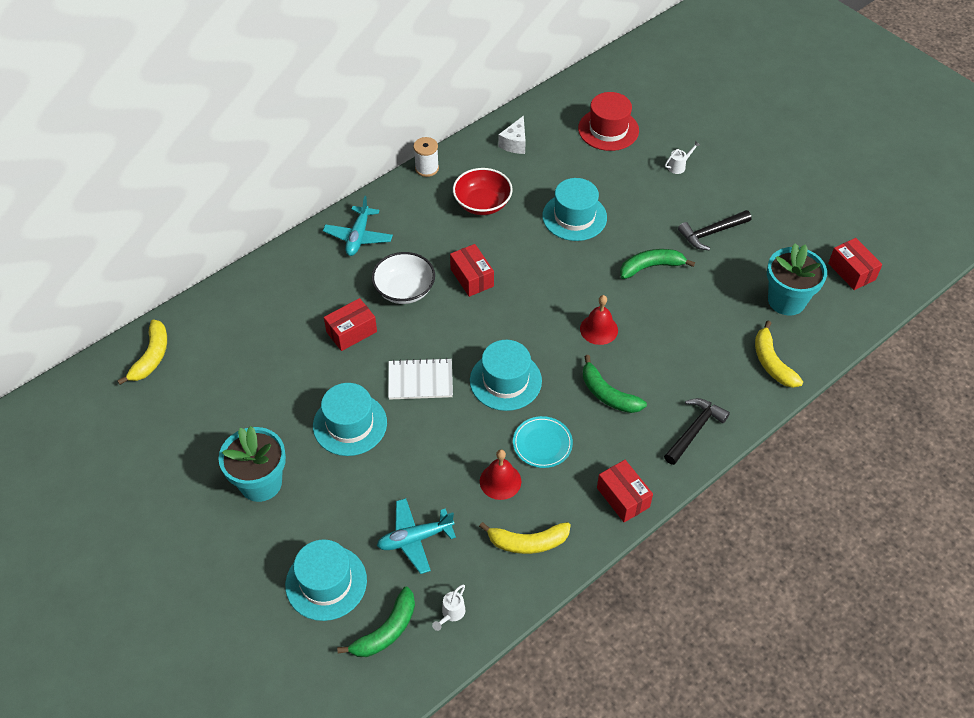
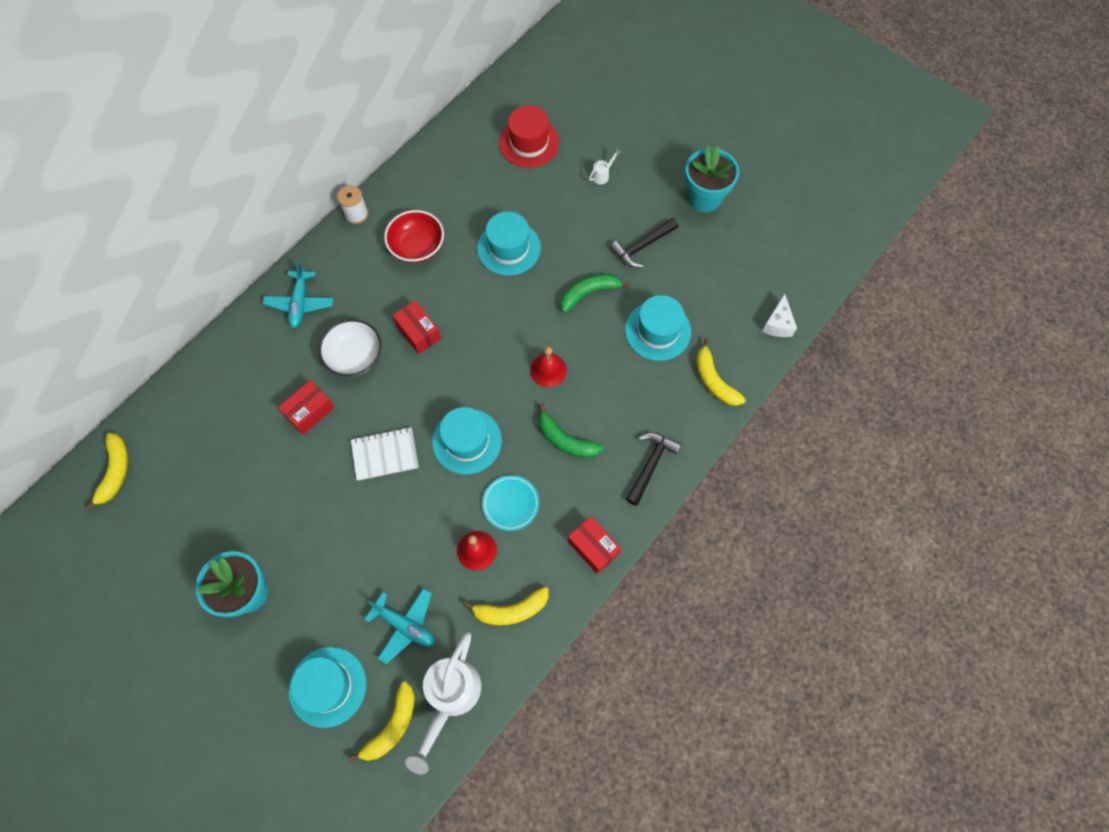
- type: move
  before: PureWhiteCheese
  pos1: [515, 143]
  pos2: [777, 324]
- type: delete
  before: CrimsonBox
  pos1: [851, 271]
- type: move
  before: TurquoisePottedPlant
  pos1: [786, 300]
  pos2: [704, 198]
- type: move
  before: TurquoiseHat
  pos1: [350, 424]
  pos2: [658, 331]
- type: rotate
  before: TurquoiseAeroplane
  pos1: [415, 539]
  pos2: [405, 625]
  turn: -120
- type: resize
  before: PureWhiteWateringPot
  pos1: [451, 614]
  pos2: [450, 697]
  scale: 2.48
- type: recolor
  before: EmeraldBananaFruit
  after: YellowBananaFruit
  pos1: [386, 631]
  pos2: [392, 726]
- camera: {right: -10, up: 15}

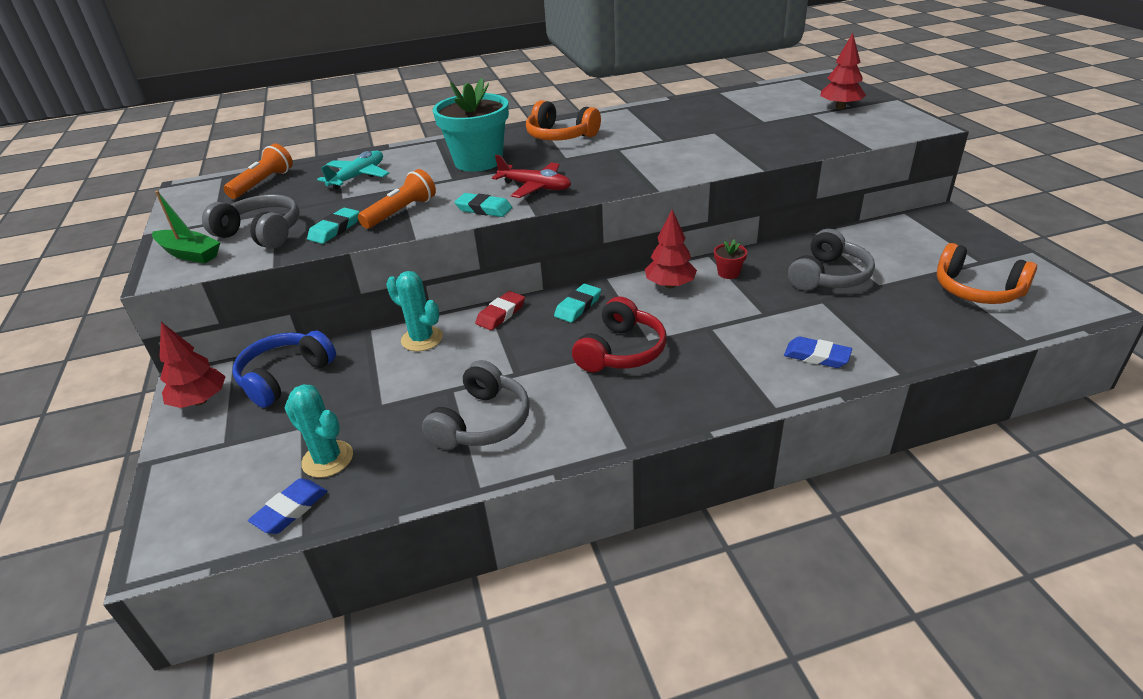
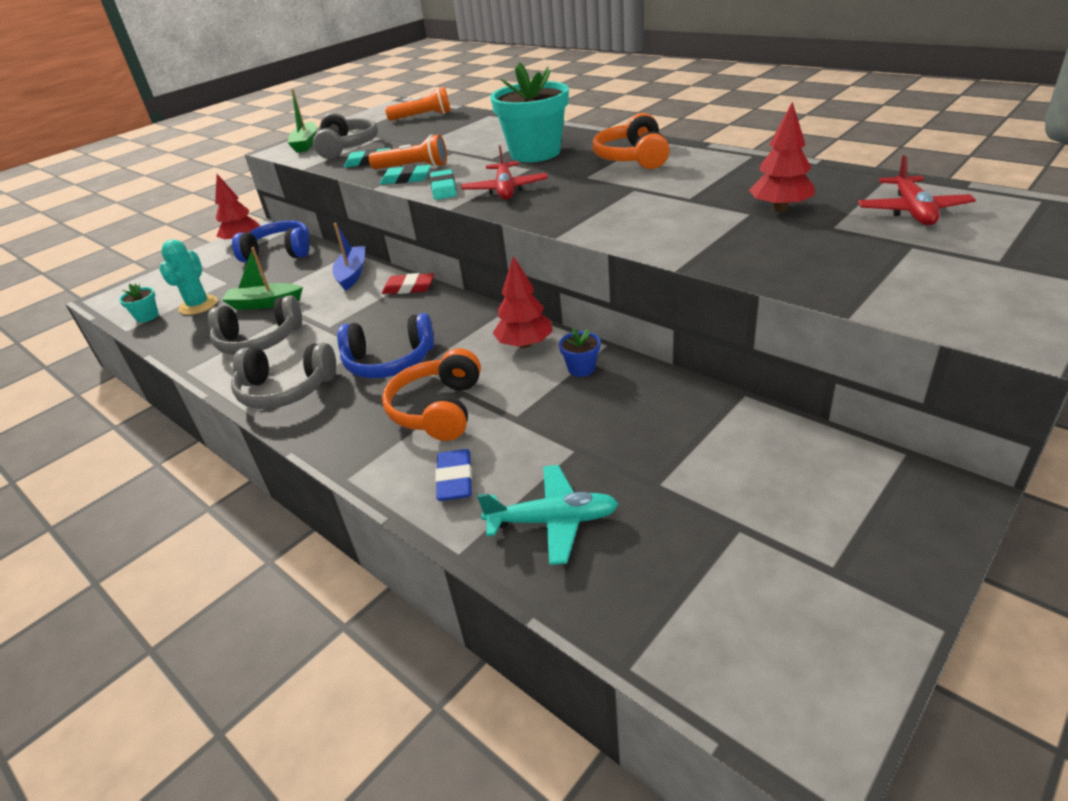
- type: move
  before: CrimsonToyTree
  pos1: [840, 107]
  pos2: [780, 208]
- type: move
  before: TurquoiseAeroplane
  pos1: [358, 177]
  pos2: [553, 521]
- type: move
  before: AshGreyOverEarHeadphones
  pos1: [828, 276]
  pos2: [286, 390]
- type: recolor
  before: CrimsonPottedPlant
  after: BluePottedPlant
  pos1: [728, 273]
  pos2: [581, 368]
- type: move
  before: OrangeOverEarHeadphones
  pos1: [977, 290]
  pos2: [438, 410]
- type: replace
  before: TurquoisePricklyPlant
  after: BlueBoat
  pos1: [422, 339]
  pos2: [352, 274]
- type: move
  before: TurquoiseEraser
  pos1: [578, 306]
  pos2: [406, 179]
- type: recolor
  before: CrimsonOverEarHeadphones
  after: BlueOverEarHeadphones
  pos1: [621, 351]
  pos2: [389, 361]
- type: replace
  before: BlueEraser
  after: TurquoisePottedPlant
  pos1: [290, 509]
  pos2: [147, 316]
- type: insert
  after: CrimsonAeroplane
  pos2: [912, 211]
- type: insert
  after: EmeraldBoat
  pos2: [265, 303]
- camera: {right: 60, up: 0}

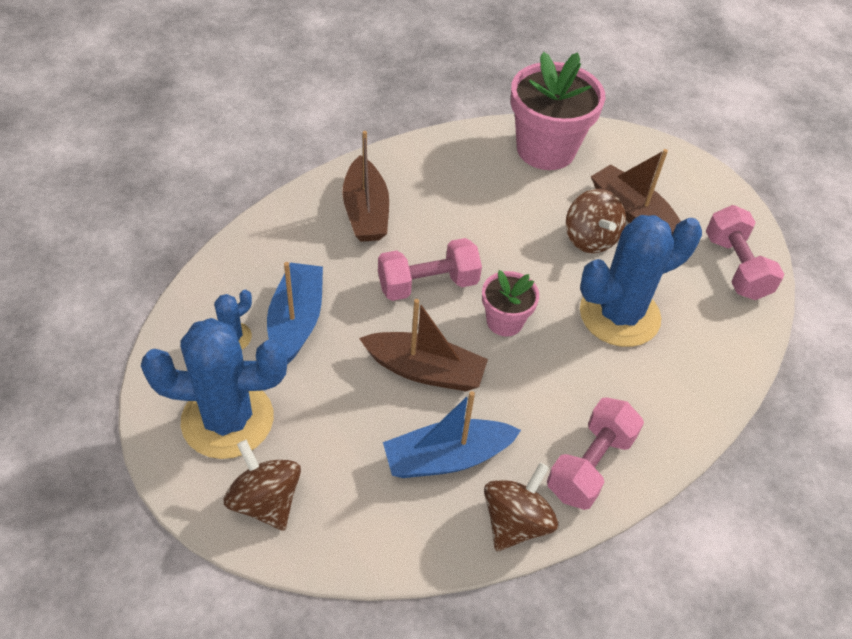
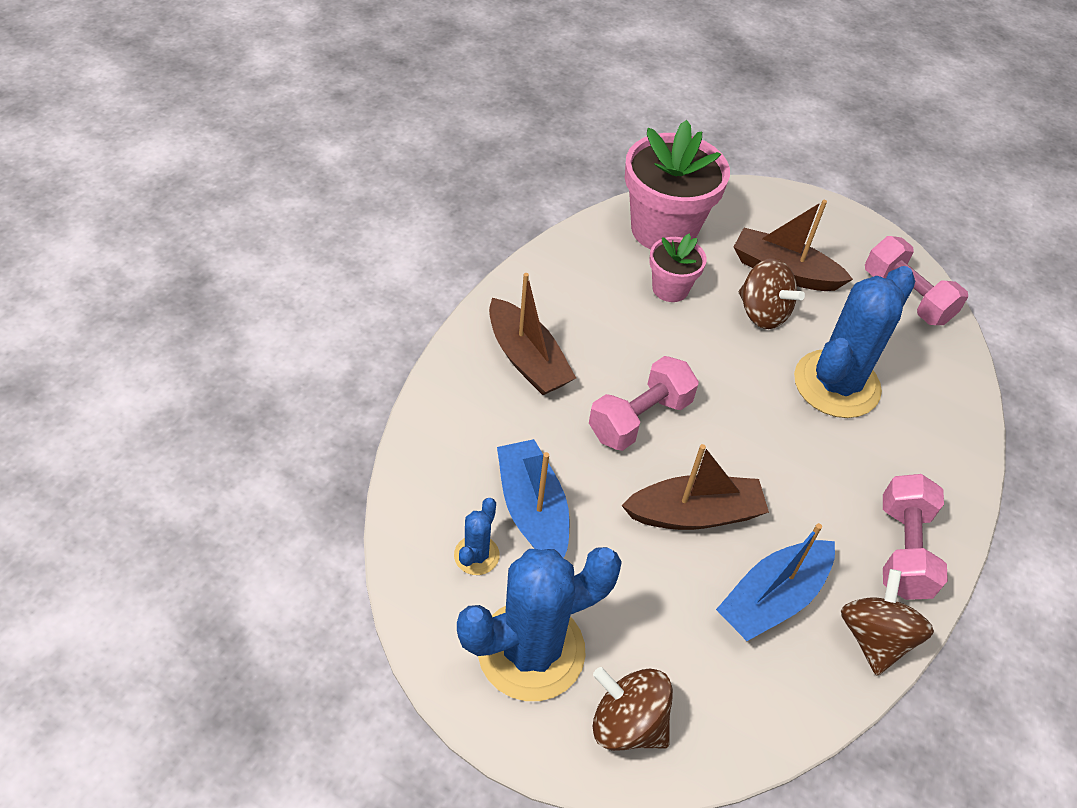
- type: move
  before: RosePinkPottedPlant
  pos1: [504, 321]
  pos2: [670, 289]
- camera: {right: -25, up: 0}

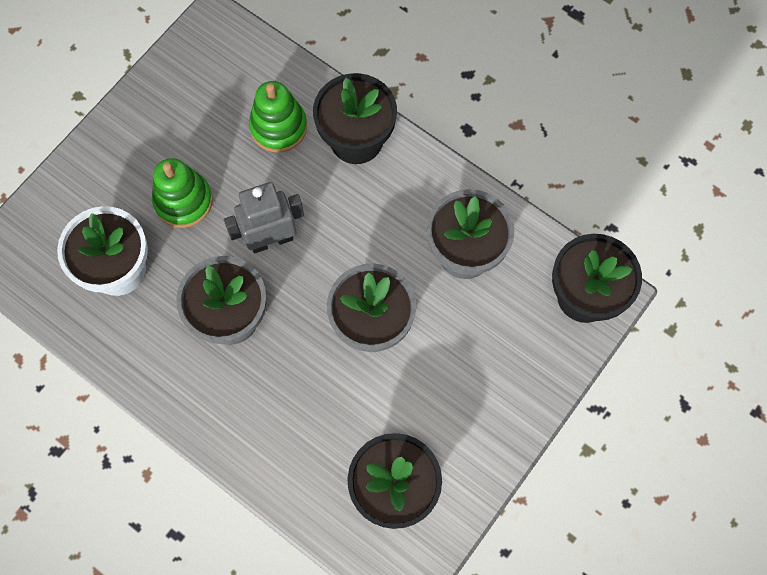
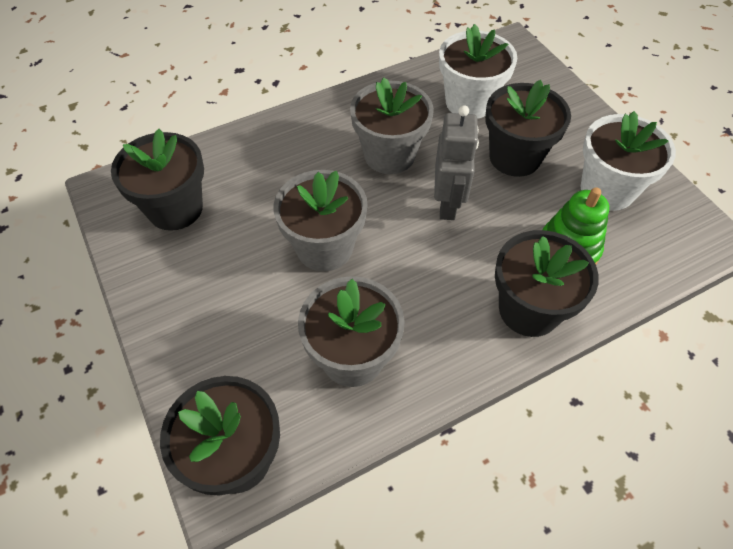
- type: replace
  before: EmeraldStackingRings
  after: BlackPottedPlant
  pos1: [183, 201]
  pos2: [514, 157]
- type: insert
  after: PureWhitePottedPlant
  pos2: [607, 190]
- camera: {right: 115, up: -15}

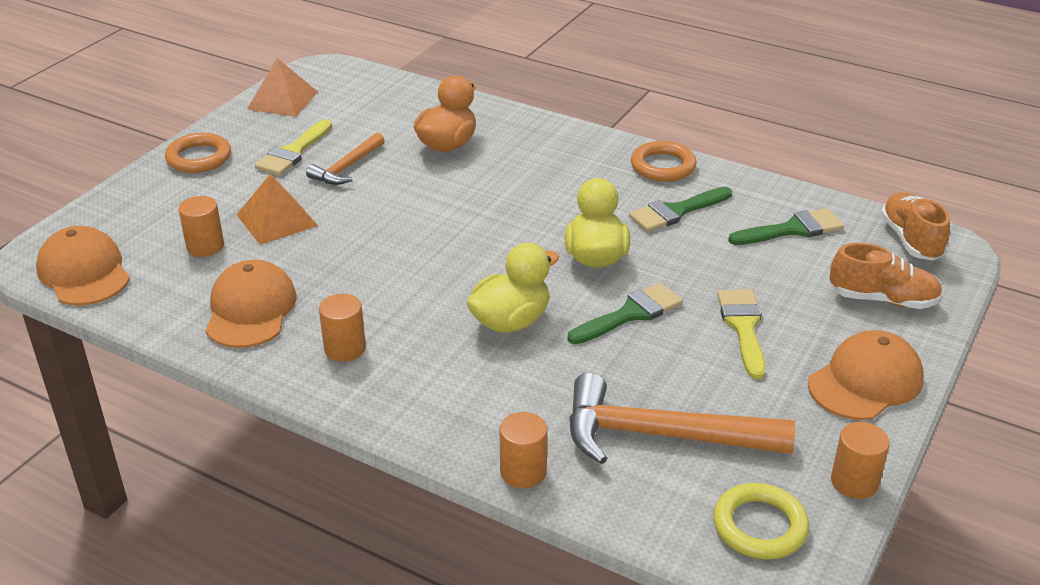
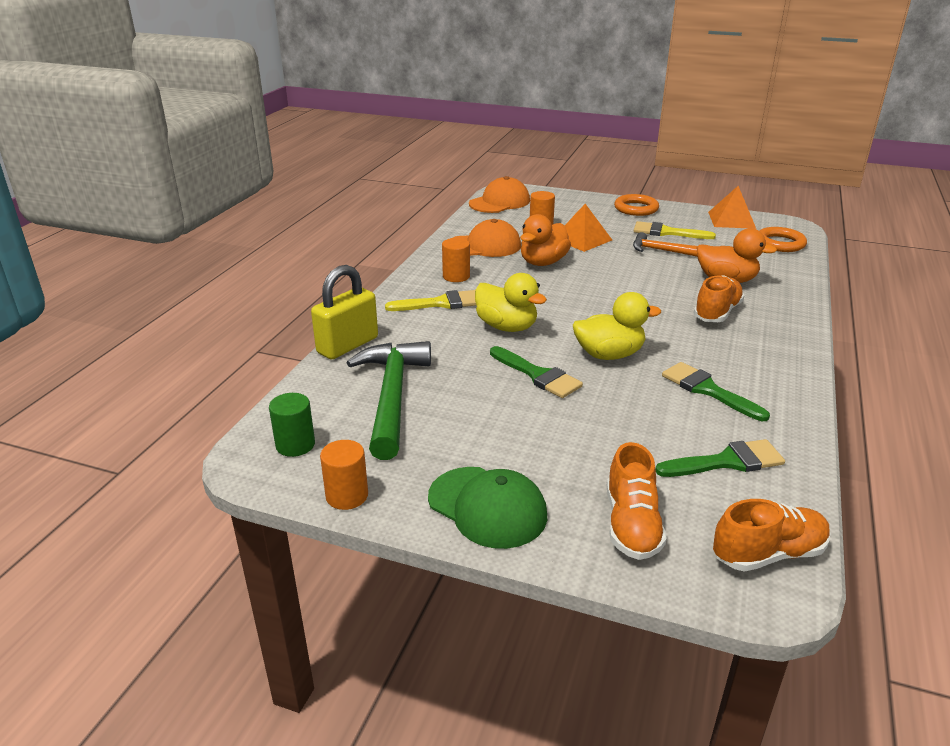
- type: move
  before: OrangeHoop
  pos1: [663, 166]
  pos2: [780, 243]
- type: rotate
  before: EmeraldBrush
  pos1: [792, 229]
  pos2: [727, 461]
  turn: -75
- type: move
  before: YellowBrush
  pos1: [743, 327]
  pos2: [441, 303]
- type: recolor
  before: OrangeCap
  after: EmeraldCap
  pos1: [865, 381]
  pos2: [487, 507]
- type: recolor
  before: OrangeHammer
  after: EmeraldHammer
  pos1: [661, 435]
  pos2: [392, 397]
- type: replace
  before: OrangeSolidCylinder
  after: YellowSmallLock
  pos1: [523, 472]
  pos2: [348, 345]
- type: replace
  before: YellowHoop
  after: EmeraldSolidCylinder
  pos1: [759, 526]
  pos2: [295, 445]
- type: insert
  after: OrangeDuck
  pos2: [543, 262]
- type: insert
  after: OrangeShoe
  pos2: [717, 313]
- camera: {right: 80, up: -5}

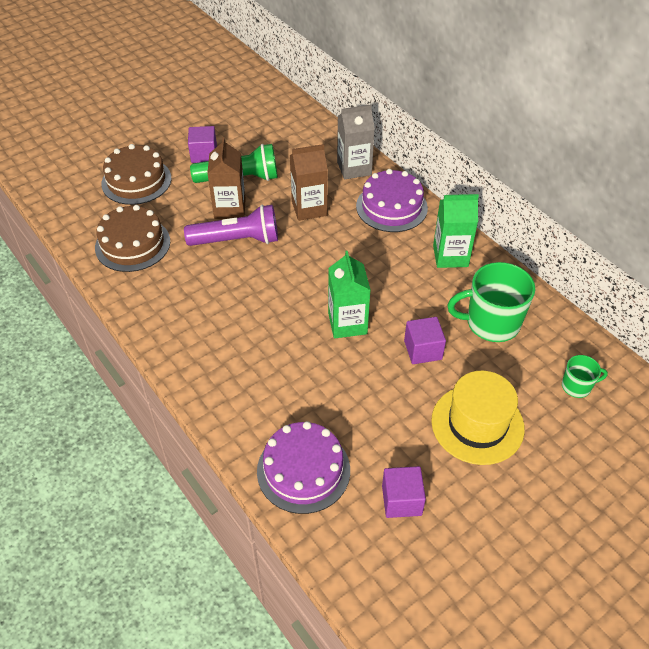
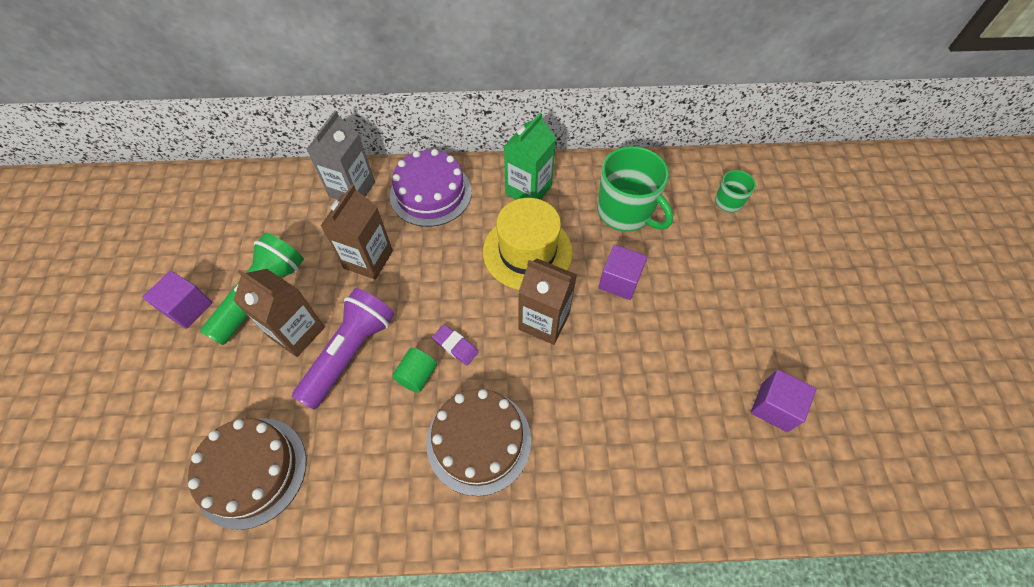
- type: move
  before: BrownLayerCake
  pos1: [136, 181]
  pos2: [479, 441]
- type: recolor
  before: EmeraldCarton
  after: BrownCarton
  pos1: [347, 323]
  pos2: [544, 321]
- type: rotate
  before: EmeraldTeaMug
  pos1: [491, 323]
  pos2: [625, 212]
  turn: -75
- type: move
  before: YellowHat
  pos1: [477, 424]
  pos2: [527, 252]
- type: delete
  before: PurpleLayerCake
  pos1: [303, 470]
- type: insert
  after: PurpleEraser
  pos2: [455, 346]
- type: insert
  after: EmeraldSolidCylinder
  pos2: [417, 375]
- camera: {right: -55, up: 10}

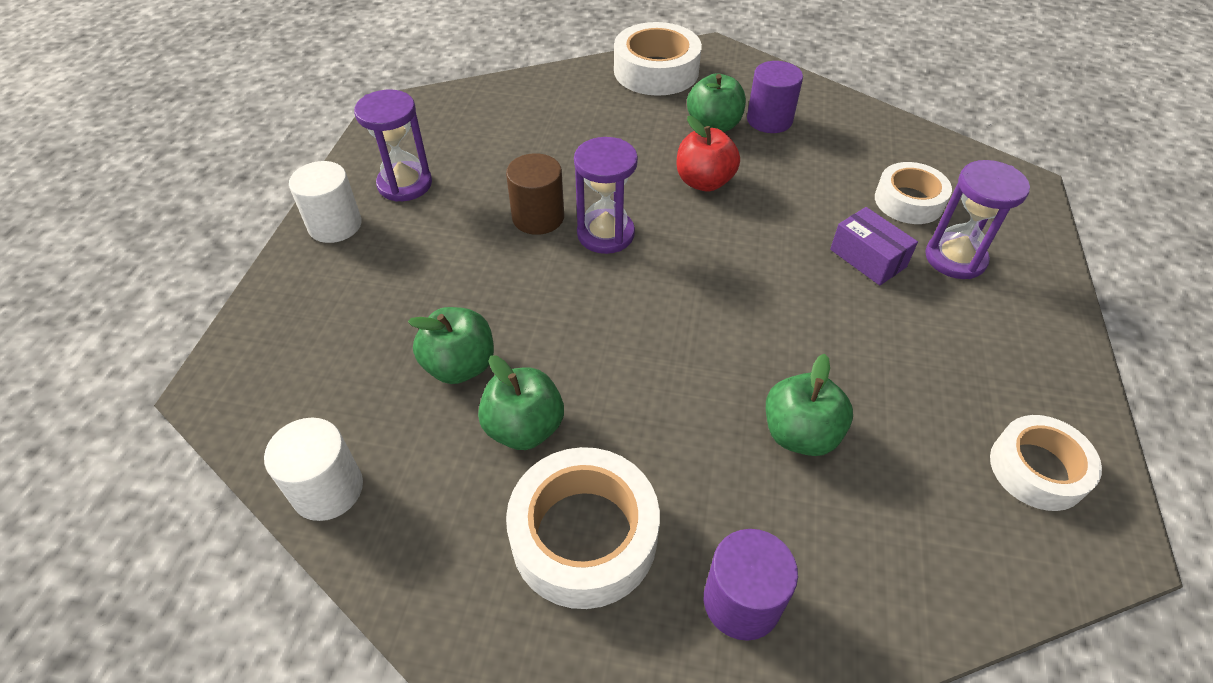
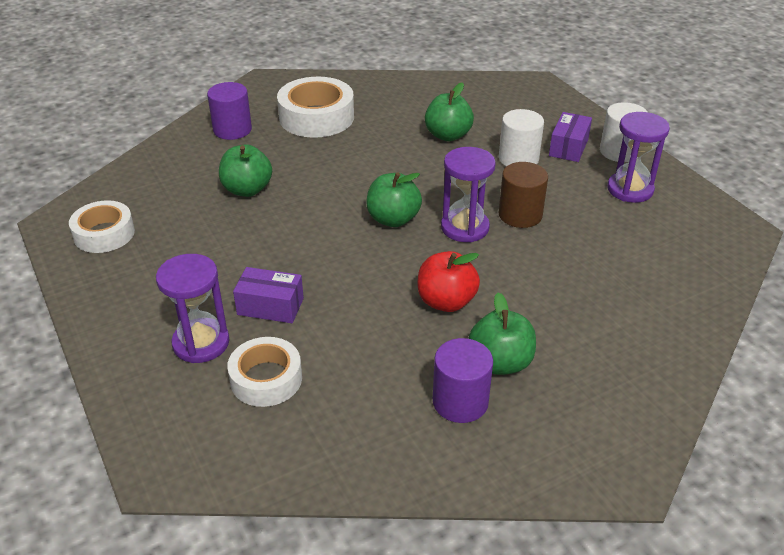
- type: delete
  before: PureWhiteTape
  pos1: [656, 71]
- type: move
  before: EmeraldApple
  pos1: [524, 428]
  pos2: [393, 219]
- type: move
  before: PureWhiteSolidCylinder
  pos1: [328, 489]
  pos2: [518, 159]
- type: insert
  after: PurpleBox
  pos2: [568, 147]
- camera: {right: 140, up: -10}

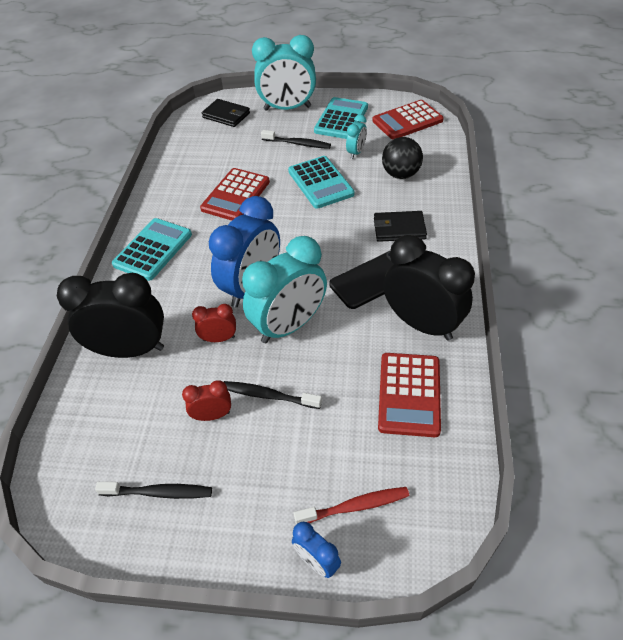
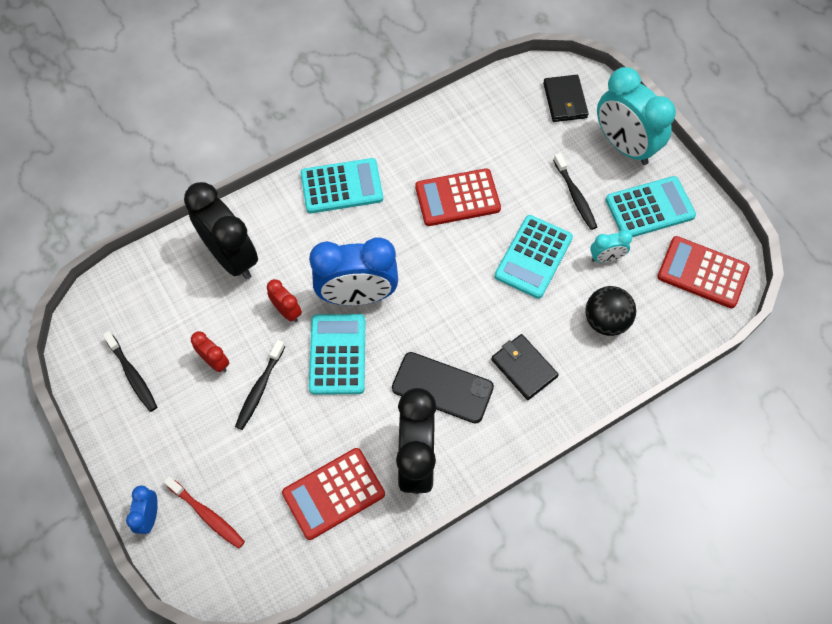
- type: replace
  before: TurquoiseAlarmClock
  after: TurquoiseAddingMachine
  pos1: [289, 326]
  pos2: [337, 354]
- type: rotate
  before: BlackDentalBrush
  pos1: [269, 396]
  pos2: [259, 388]
  turn: -135
- camera: {right: 50, up: 15}

